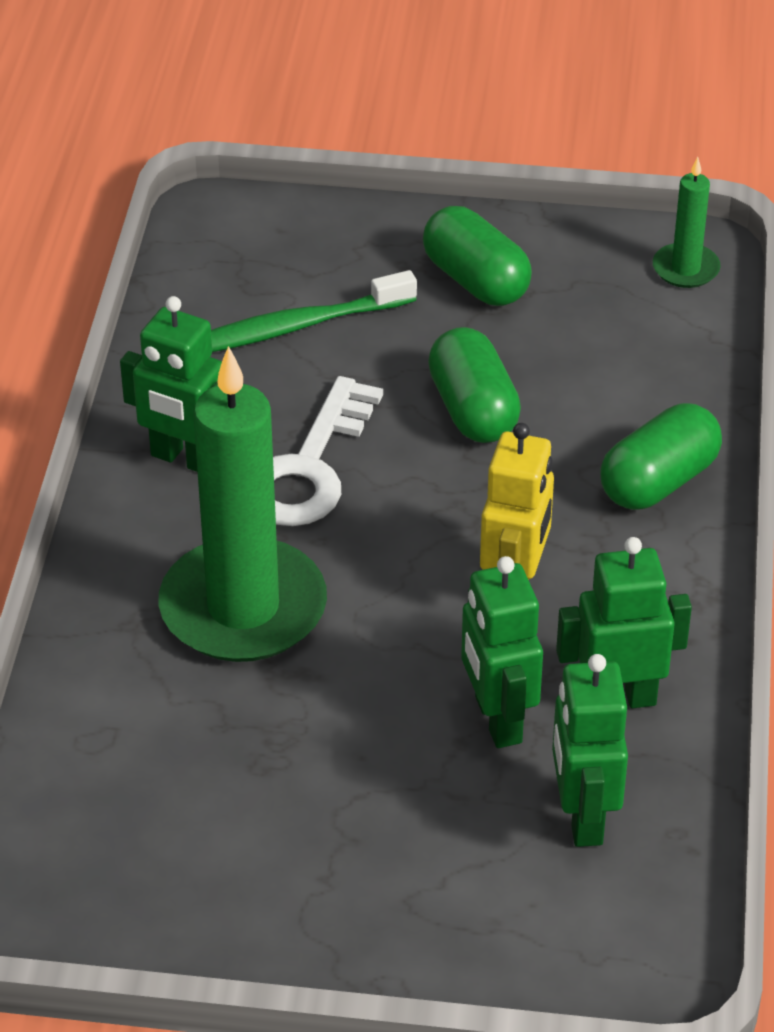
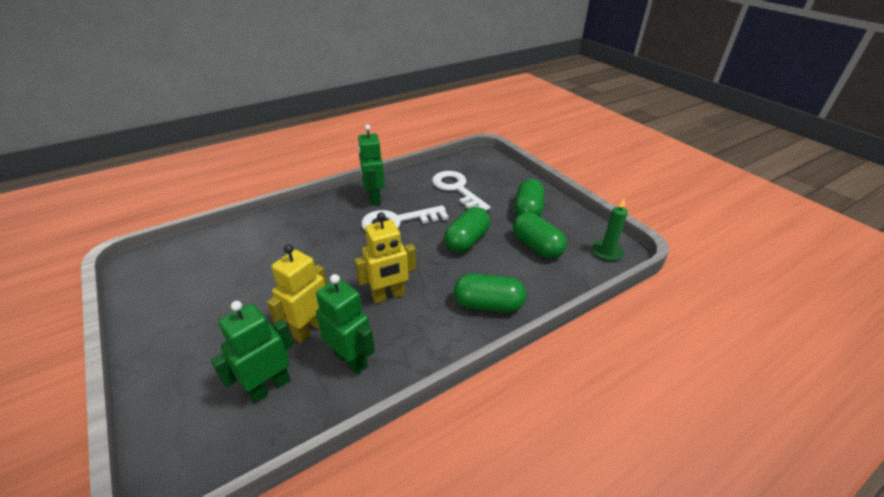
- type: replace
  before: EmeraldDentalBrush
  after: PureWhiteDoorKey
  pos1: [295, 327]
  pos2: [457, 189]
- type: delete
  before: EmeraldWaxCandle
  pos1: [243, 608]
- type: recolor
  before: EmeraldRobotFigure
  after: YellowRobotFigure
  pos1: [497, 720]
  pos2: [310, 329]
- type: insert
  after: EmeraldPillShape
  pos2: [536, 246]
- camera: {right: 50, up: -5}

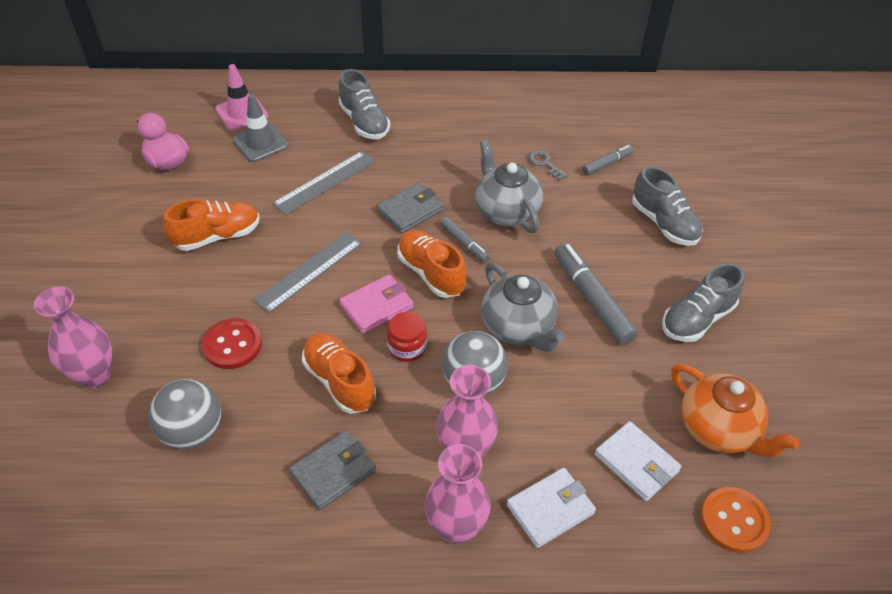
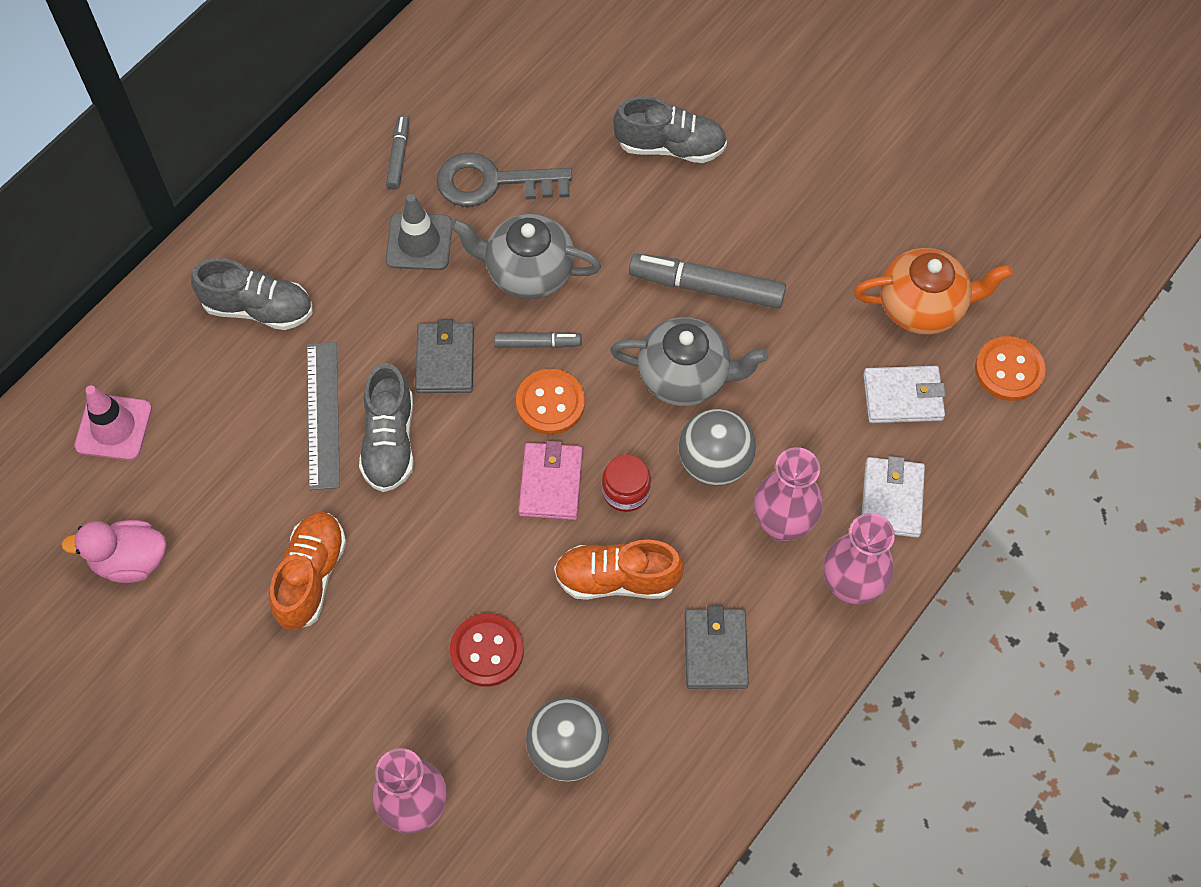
- type: move
  before: AshGreyRoadCone
  pos1: [260, 143]
  pos2: [419, 242]
- type: move
  before: AshGreyMarkerPen
  pos1: [607, 164]
  pos2: [398, 156]
- type: resize
  before: AshGreyDoorKey
  pos1: [545, 164]
  pos2: [493, 182]
  scale: 2.06
- type: replace
  before: OrangeShoe
  after: OrangeSewingButton
  pos1: [431, 273]
  pos2: [550, 403]
- type: delete
  before: AshGreyStraightedge
  pos1: [309, 271]
- type: move
  before: AshGreyShoe
  pos1: [697, 319]
  pos2: [389, 441]
- camera: {right: -50, up: 15}

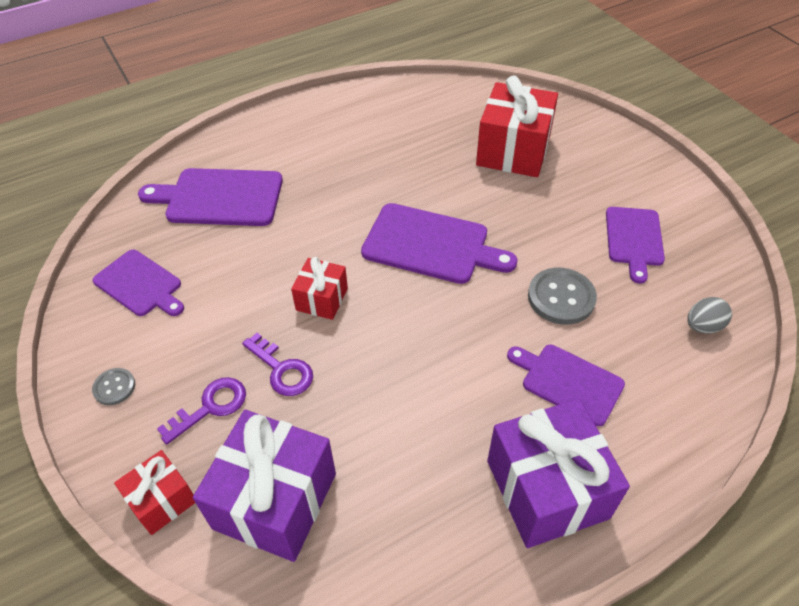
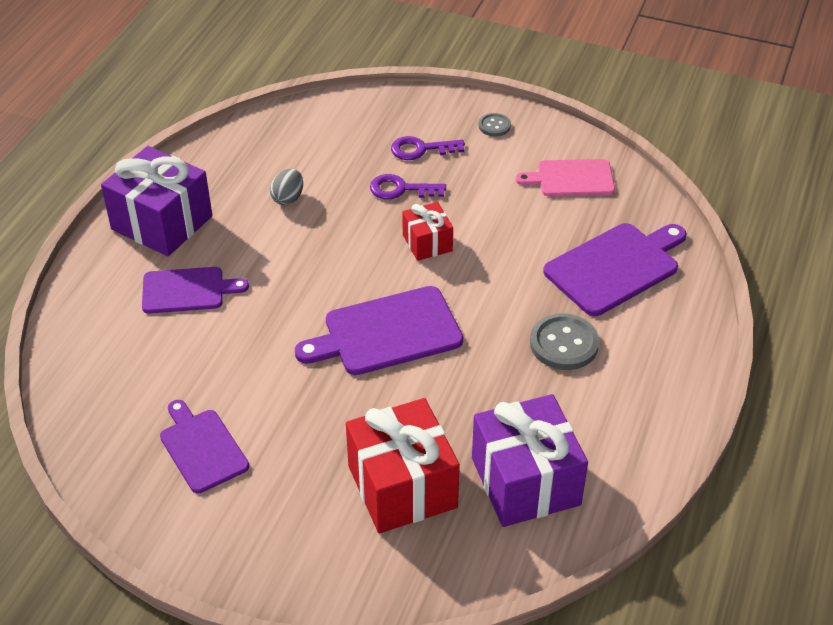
- type: recolor
  before: PurpleCuttingBoard
  after: RosePinkCuttingBoard
  pos1: [140, 285]
  pos2: [571, 178]
- type: move
  before: AshGreySewingButton
  pos1: [561, 297]
  pos2: [564, 344]
- type: move
  before: AshGreyEggShape
  pos1: [703, 326]
  pos2: [288, 198]
- type: rotate
  before: PurpleDoorKey
  pos1: [211, 406]
  pos2: [420, 149]
  turn: 75
- type: move
  before: PurplePresent
  pos1: [275, 501]
  pos2: [525, 481]
- type: delete
  before: CrimsonPresent
  pos1: [162, 500]
- camera: {right: 140, up: -5}

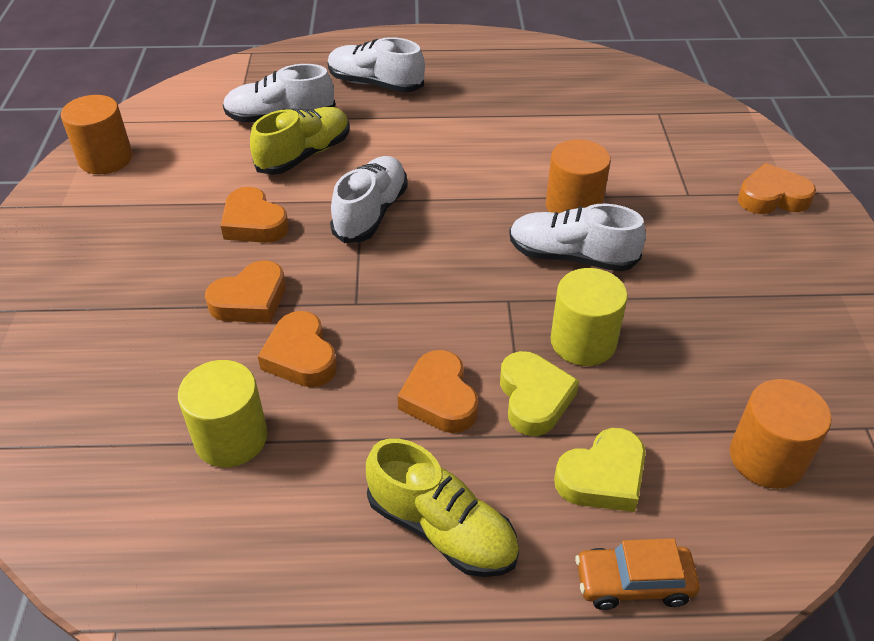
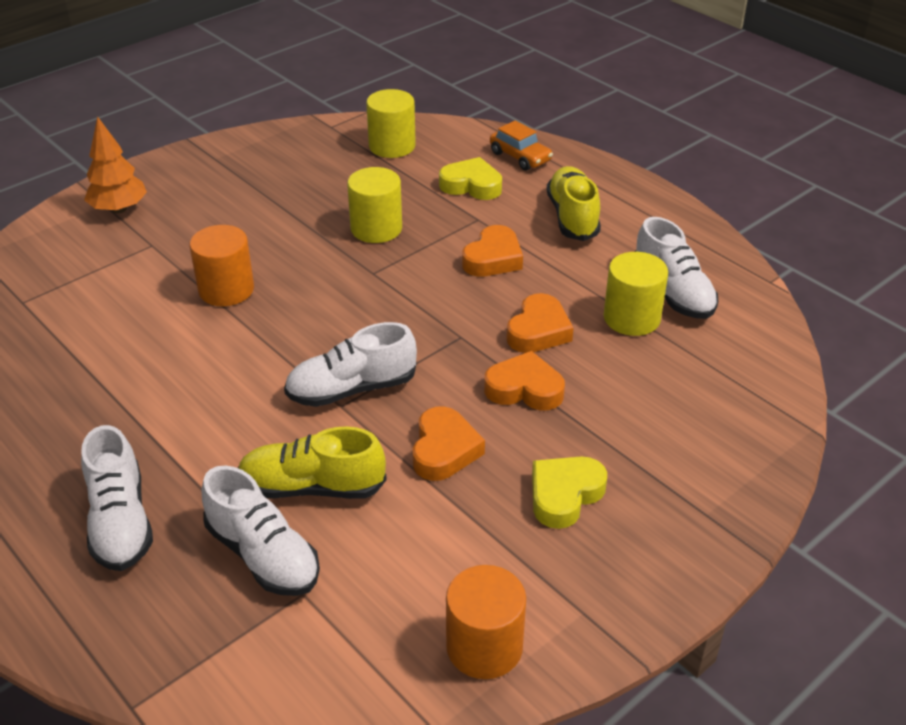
- type: replace
  before: OrangeHeartShape
  after: OrangeToyTree
  pos1: [772, 197]
  pos2: [119, 209]
- type: move
  before: PureWhiteShoe
  pos1: [571, 257]
  pos2: [673, 292]
- type: move
  before: YellowHeartShape
  pos1: [534, 398]
  pos2: [564, 495]
- type: recolor
  before: OrangeSolidCylinder
  after: YellowSolidCylinder
  pos1: [766, 458]
  pos2: [392, 146]
- camera: {right: -130, up: -5}

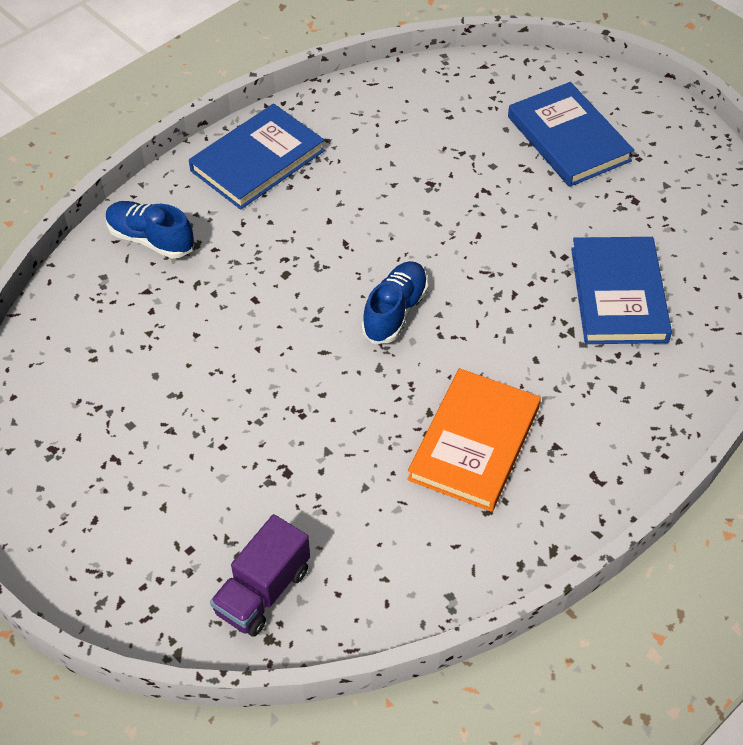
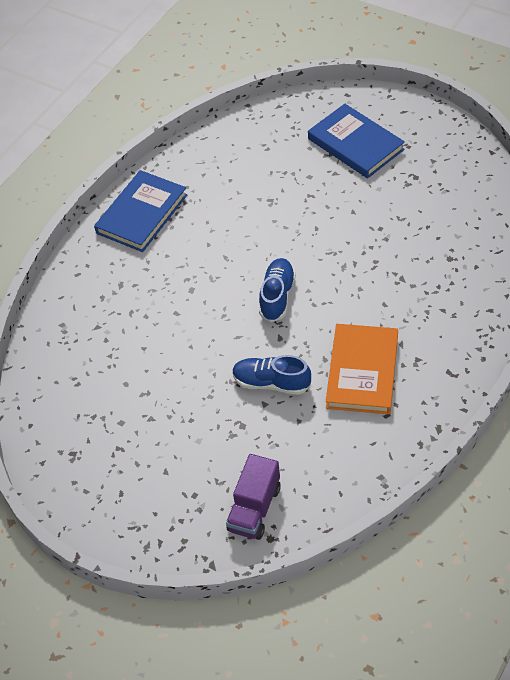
- type: move
  before: BlueShoe
  pos1: [151, 239]
  pos2: [271, 383]
- type: delete
  before: BlueBook
  pos1: [618, 294]
- camera: {right: -10, up: 0}

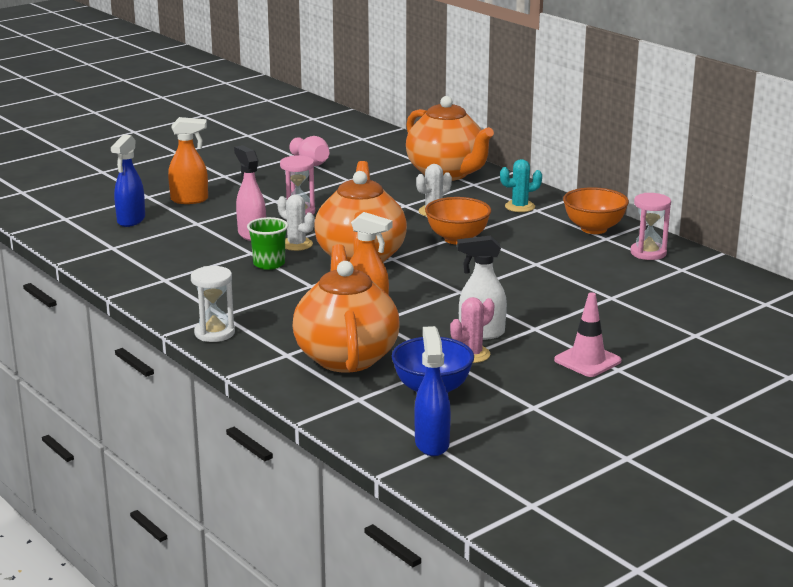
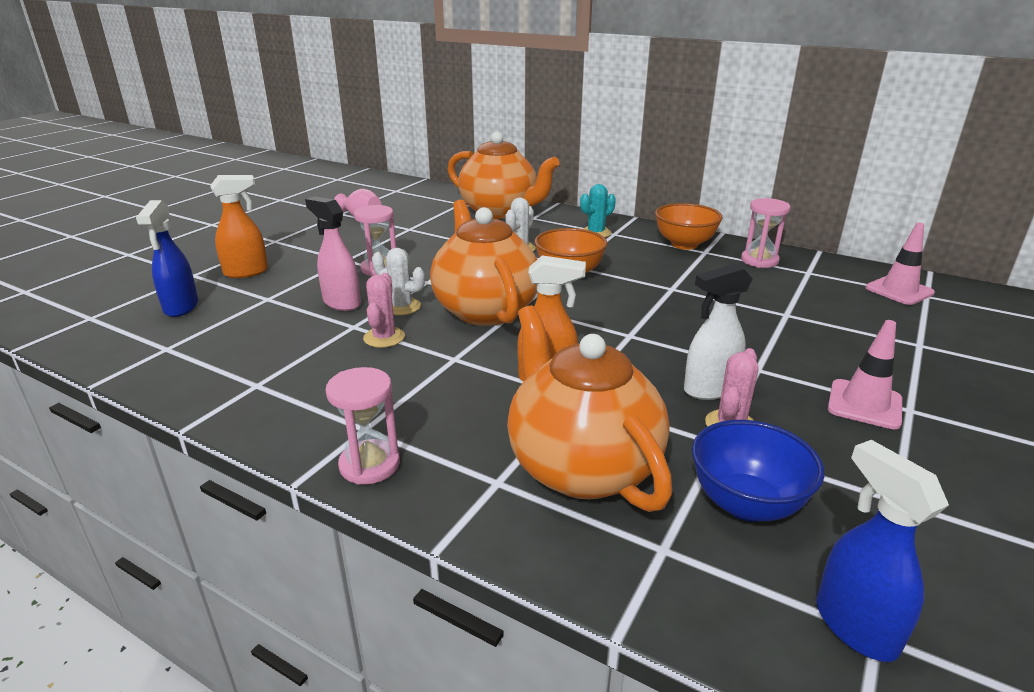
- type: replace
  before: EmeraldTumbler
  after: RosePinkPricklyPlant
  pos1: [269, 264]
  pos2: [384, 337]
- type: recolor
  before: PureWhiteHourglass
  after: RosePinkHourglass
  pos1: [214, 333]
  pos2: [369, 465]
- type: insert
  after: RosePinkRoadCone
  pos2: [899, 290]
- camera: {right: -20, up: 5}

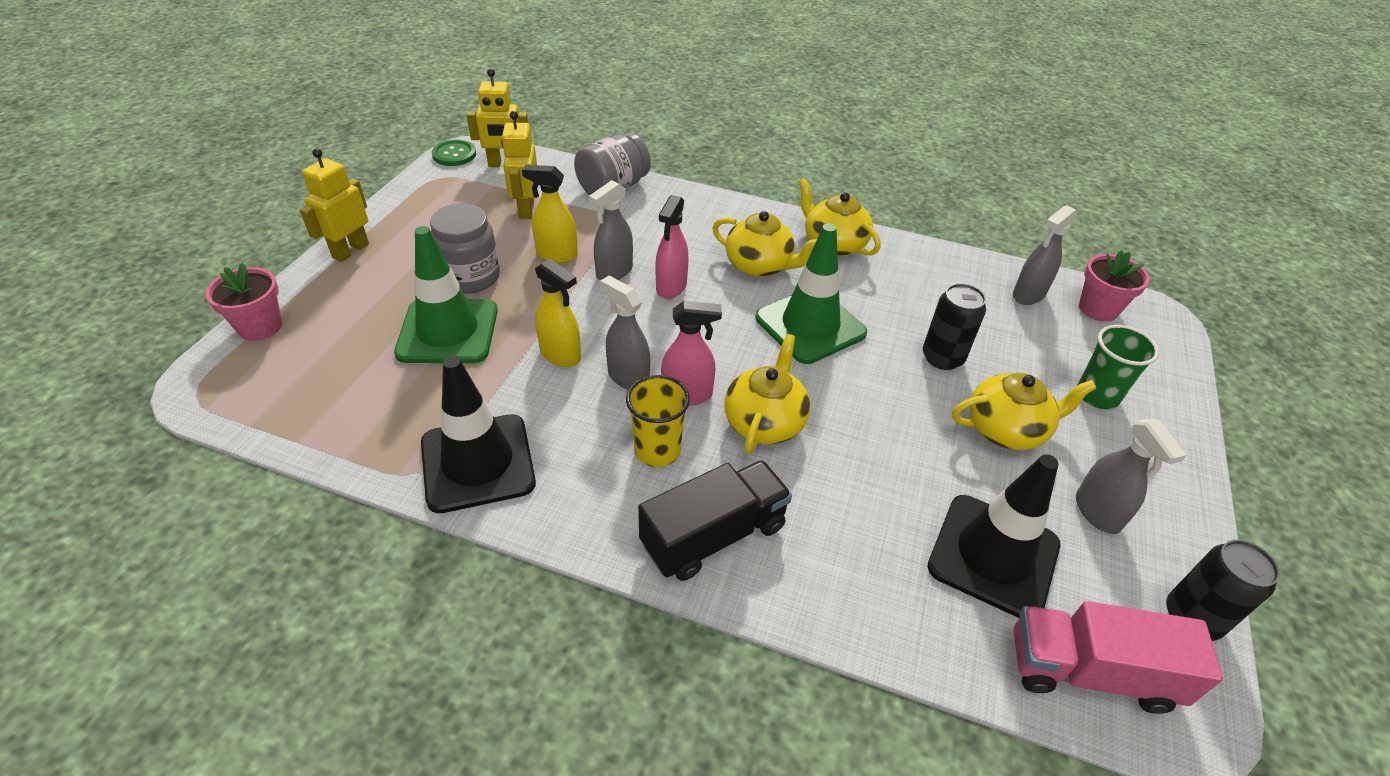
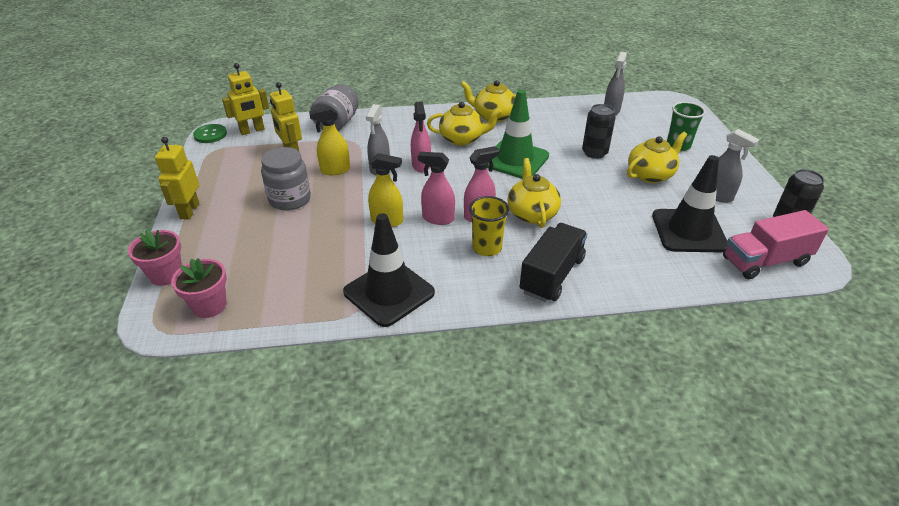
- type: delete
  before: EmeraldRoadCone
  pos1: [448, 331]
- type: move
  before: RosePinkPottedPlant
  pos1: [1098, 309]
  pos2: [209, 305]
- type: recolor
  before: AshGreySprayBottle
  after: RosePinkSprayBottle
  pos1: [628, 377]
  pos2: [438, 218]
- camera: {right: -25, up: -5}

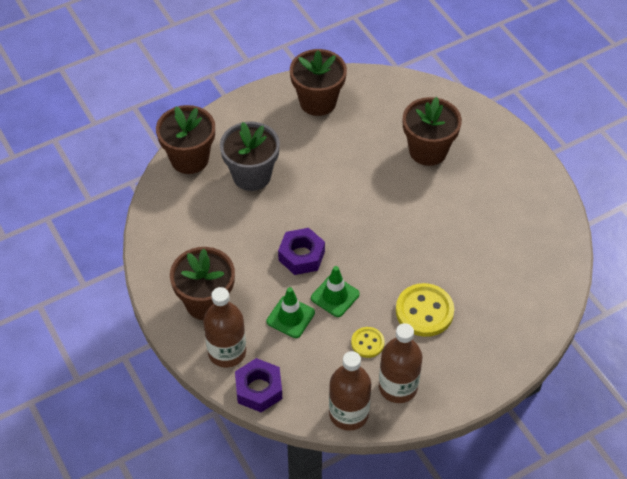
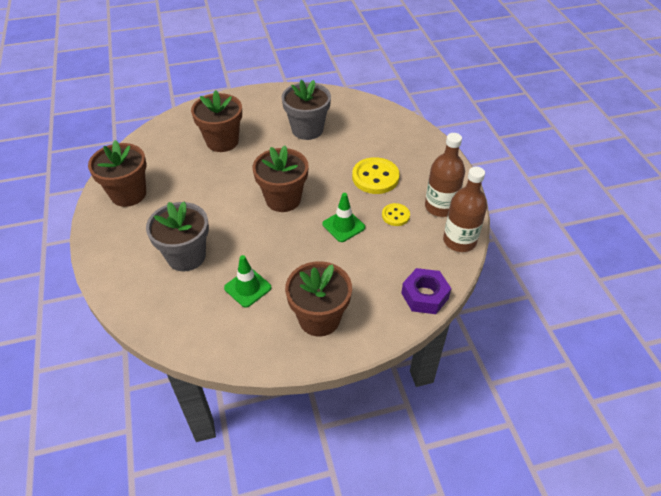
- type: move
  before: BrownPottedPlant
  pos1: [189, 159]
  pos2: [283, 199]
- type: delete
  before: PurpleHexNut
  pos1: [301, 256]
- type: delete
  before: BrownBottle
  pos1: [227, 352]
- type: move
  before: EmeraldRoadCone
  pos1: [290, 317]
  pos2: [247, 288]
- type: insert
  after: AshGreyPottedPlant
  pos2: [307, 129]
- camera: {right: -75, up: -5}

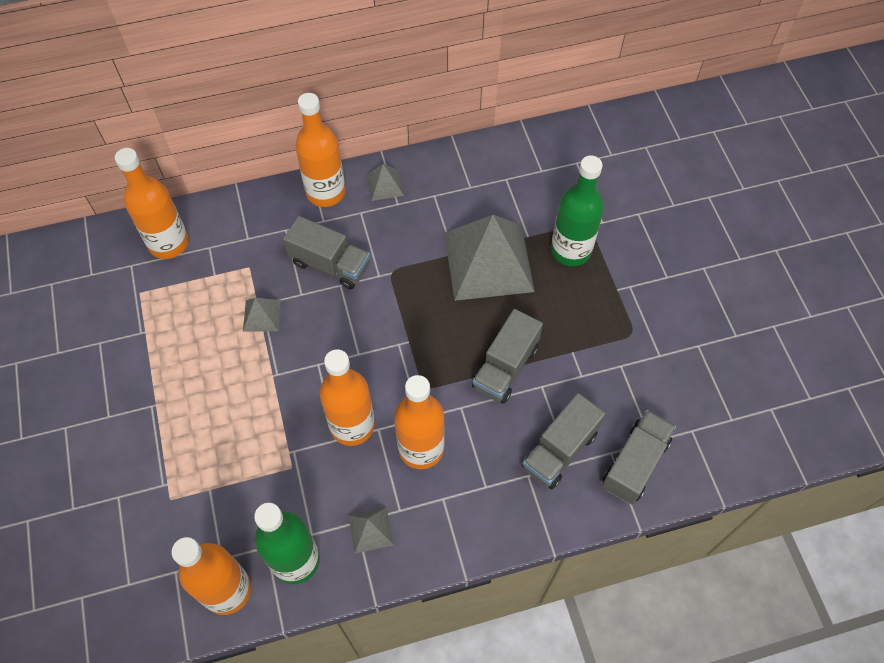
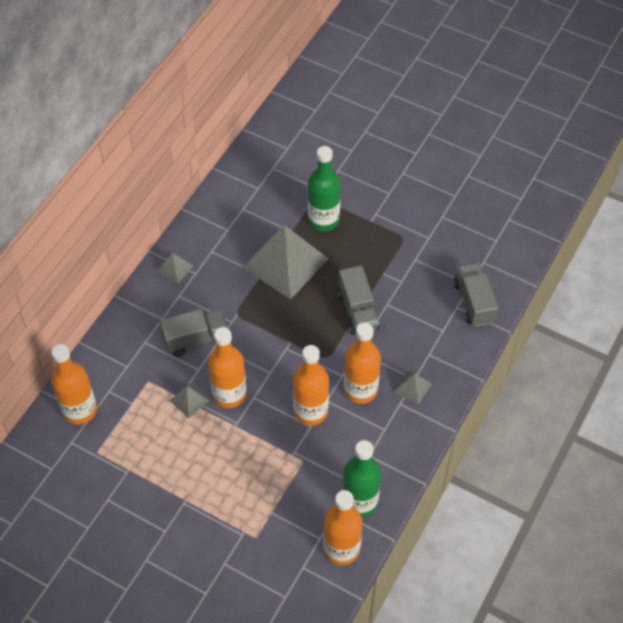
- type: move
  before: OrangeBottle
  pos1: [326, 192]
  pos2: [229, 394]
- type: delete
  before: AshGreyLorry
  pos1: [559, 450]
- type: move
  before: AshGreyPyramidShape
  pos1: [370, 529]
  pos2: [412, 387]
- camera: {right: -45, up: -5}

